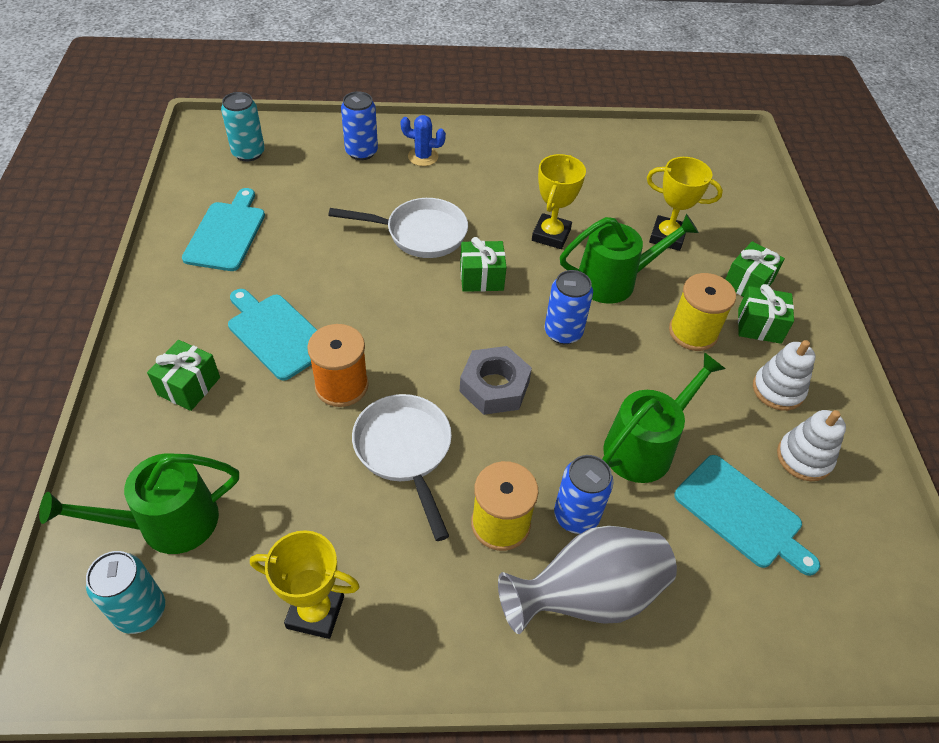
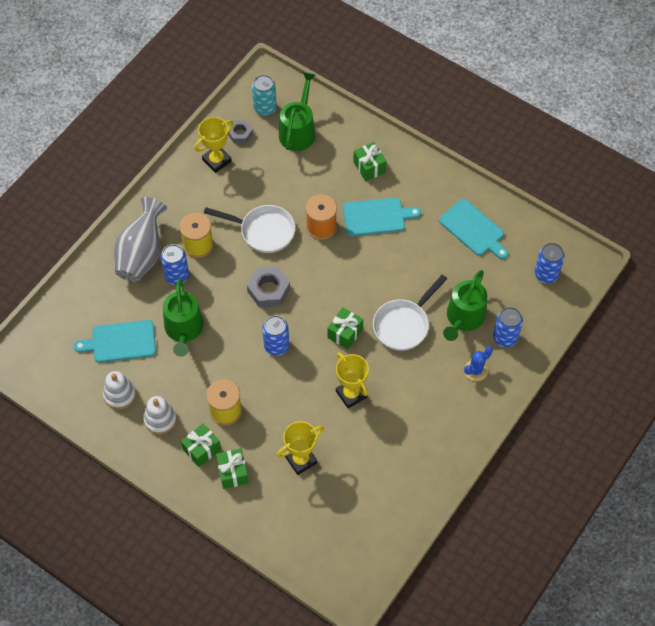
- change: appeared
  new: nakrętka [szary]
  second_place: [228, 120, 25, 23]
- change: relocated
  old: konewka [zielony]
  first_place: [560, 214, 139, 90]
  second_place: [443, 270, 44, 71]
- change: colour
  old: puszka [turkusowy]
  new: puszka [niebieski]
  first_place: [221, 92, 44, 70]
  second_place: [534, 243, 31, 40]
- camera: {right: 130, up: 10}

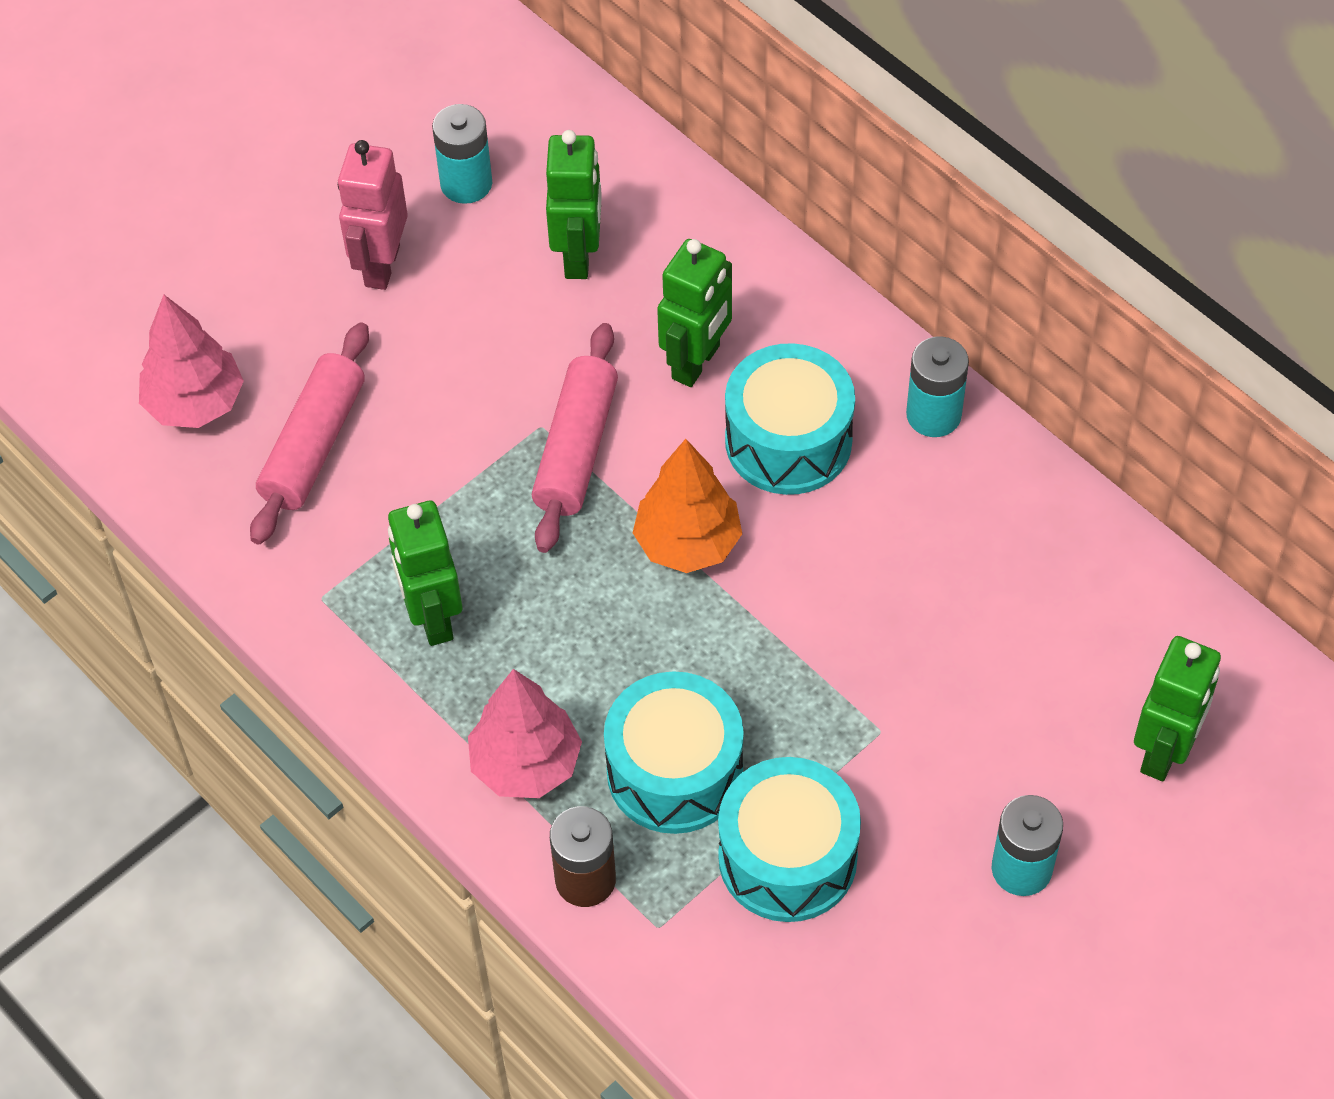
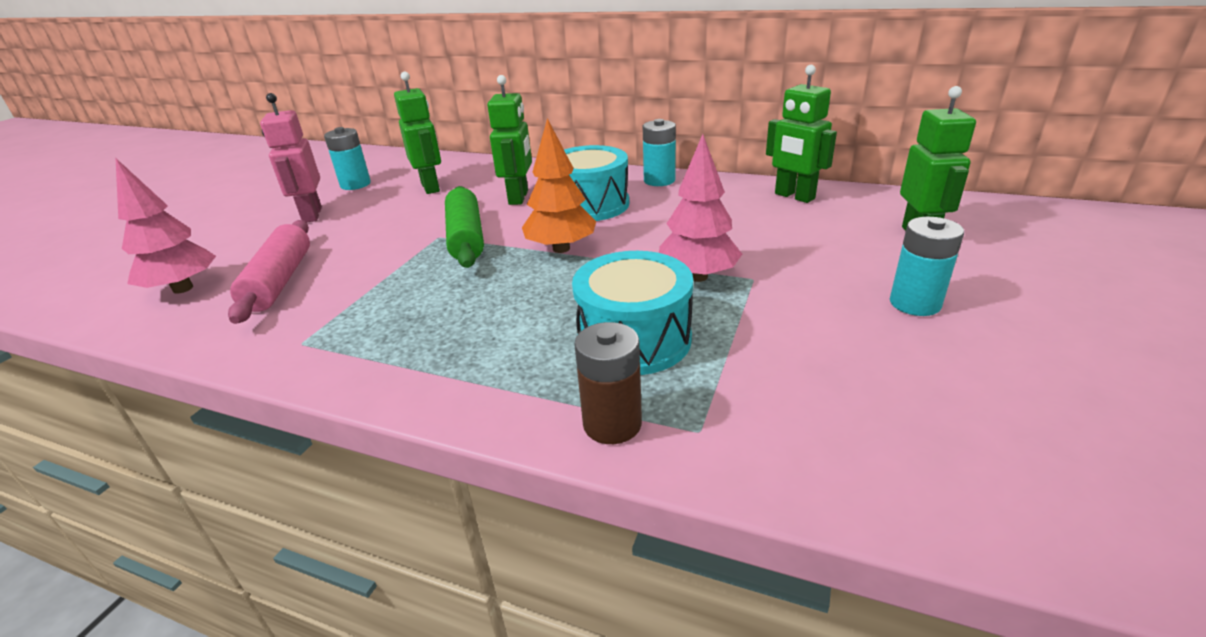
- change: colour
  old: wałek do ciasta [różowy]
  new: wałek do ciasta [zielony]
  first_place: [532, 323, 86, 230]
  second_place: [445, 186, 39, 82]
- change: relocated
  old: drzewko [różowy]
  first_place: [468, 669, 114, 129]
  second_place: [659, 134, 83, 148]
- change: relocated
  old: robot [zielony]
  first_place: [388, 501, 74, 145]
  second_place: [766, 65, 71, 138]
- change: missing
  old: bęben [turkusowy]
  first_place: [718, 757, 143, 165]
- camera: {right: -25, up: -25}

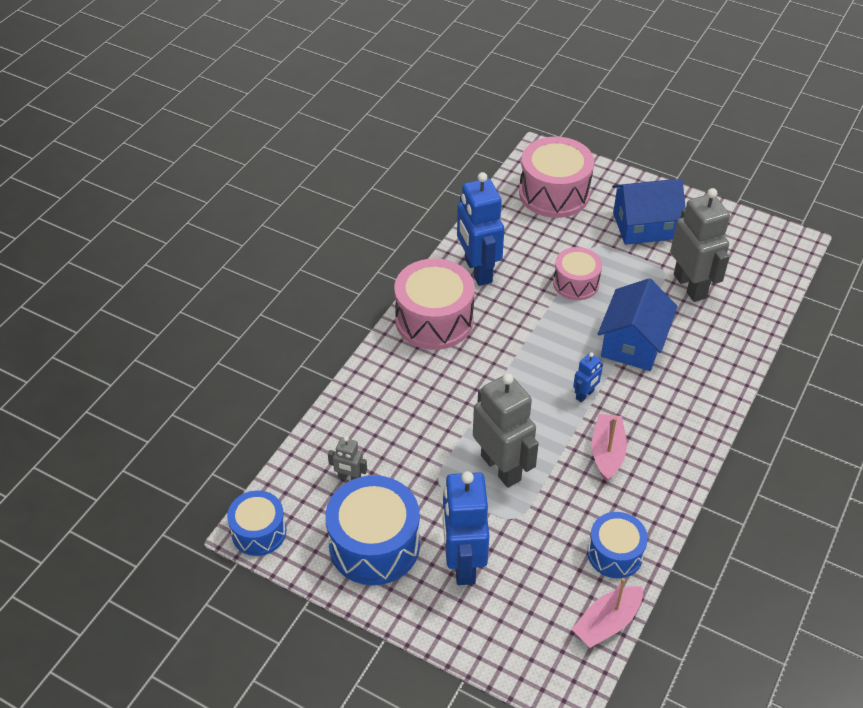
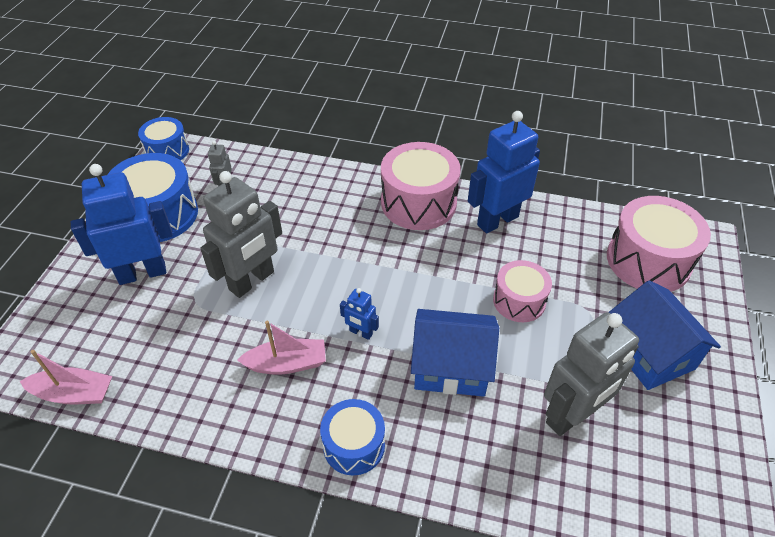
- change: spun
  old: łódka [różowy]
  first_place: [571, 578, 72, 70]
  second_place: [20, 350, 92, 55]
  degrees: 150
- change: relocated
  old: bęben [niebieski]
  first_place: [587, 512, 61, 66]
  second_place: [320, 399, 65, 76]
- camera: {right: 75, up: 0}

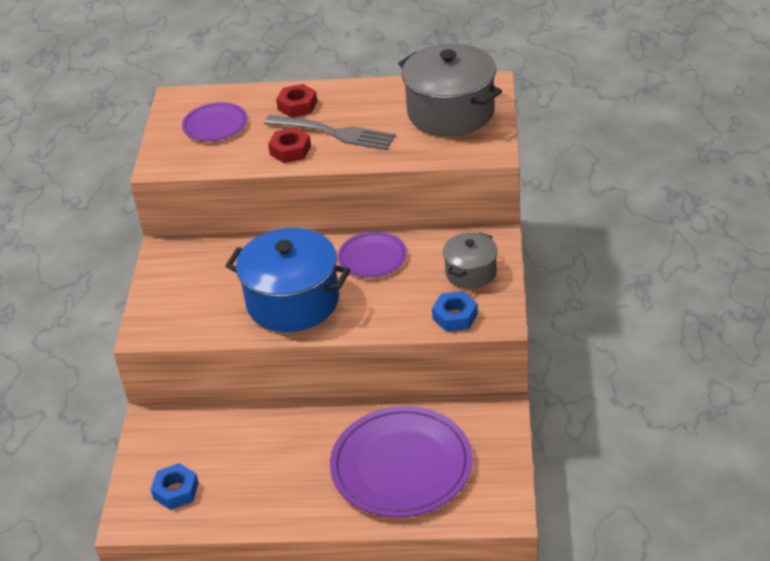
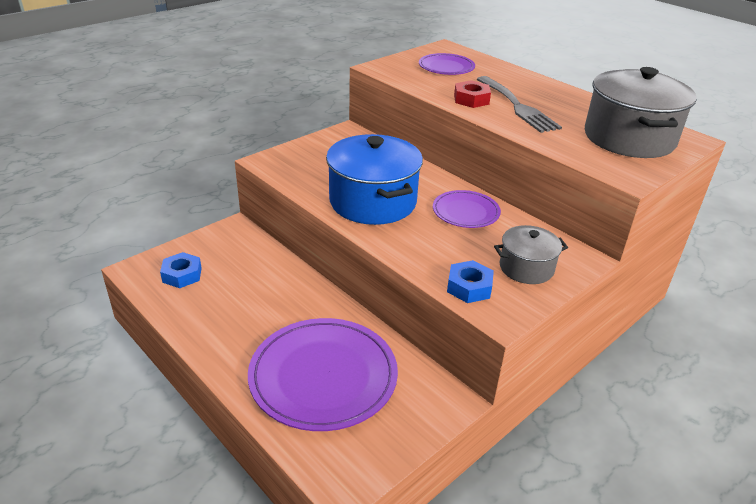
- change: missing
  old: nakrętka [czerwony]
  first_place: [276, 84, 41, 33]
- camera: {right: 40, up: -5}

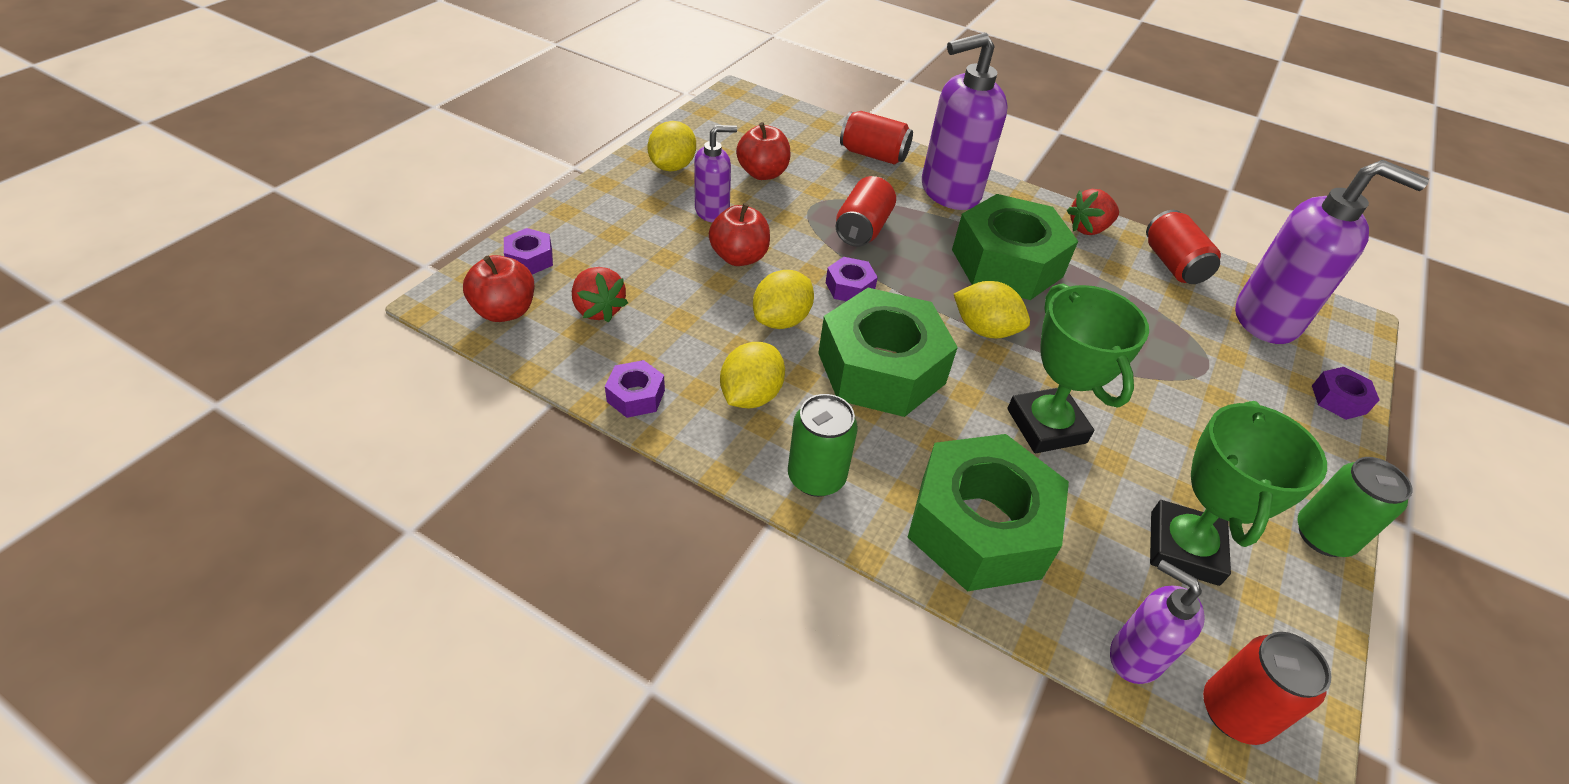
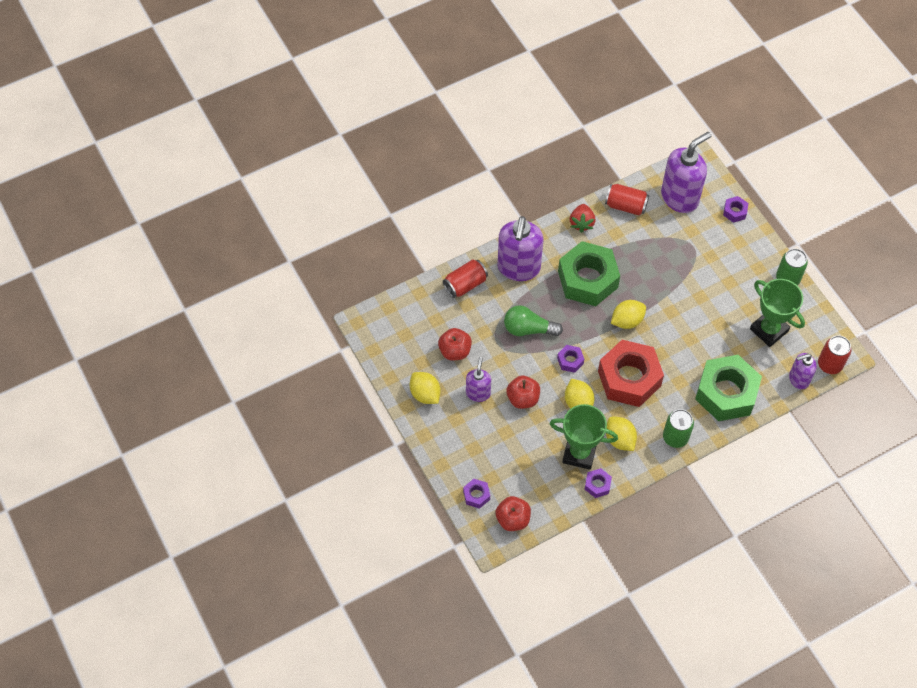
- change: exchanged
  old: puszka [czerwony]
  new: żarówka [zielony]
  first_place: [836, 176, 60, 71]
  second_place: [504, 305, 59, 31]
- change: relocated
  old: puchar [zielony]
  first_place: [1007, 283, 142, 170]
  second_place: [550, 404, 68, 66]
- change: colour
  old: nakrętka [zielony]
  new: nakrętka [czerwony]
  first_place: [818, 288, 140, 129]
  second_place: [598, 340, 66, 67]
- change: missing
  old: truskawka [czerwony]
  first_place: [572, 267, 56, 56]
- camera: {right: -55, up: 15}

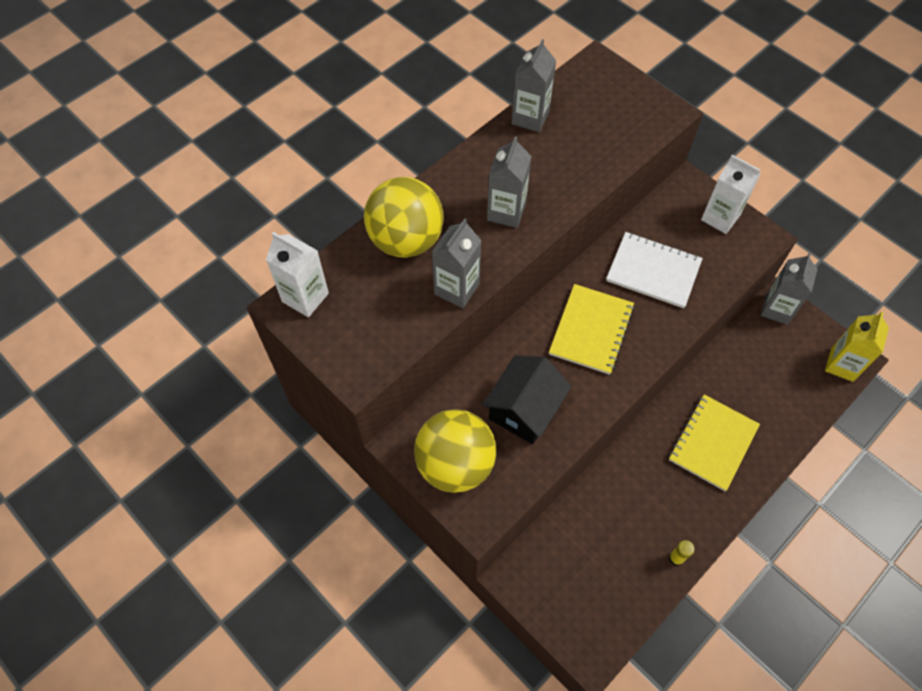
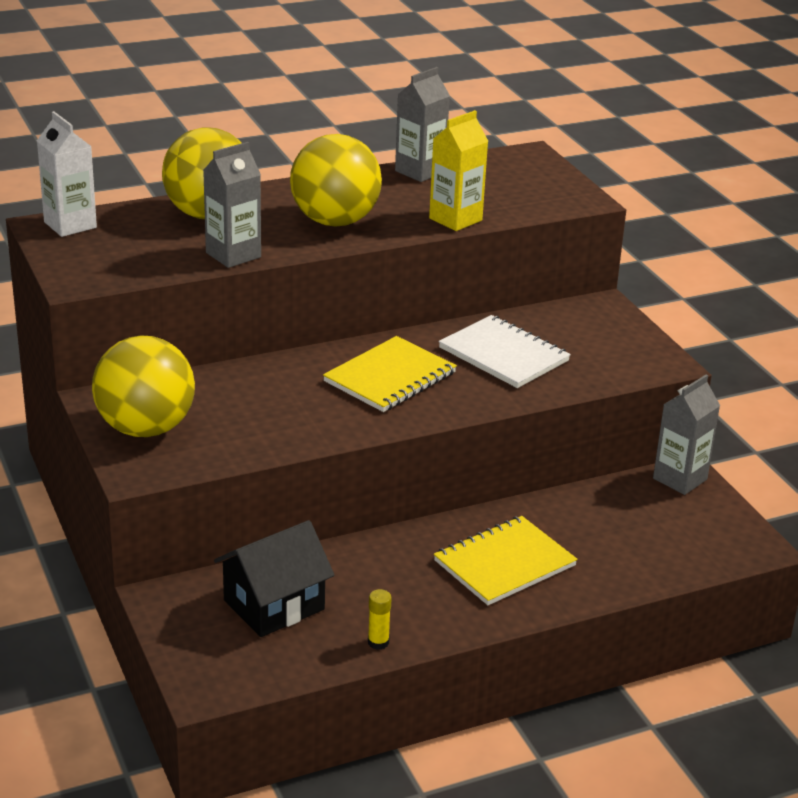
- change: relocated
  old: domek [czarny]
  first_place: [482, 355, 90, 89]
  second_place: [214, 520, 121, 117]
- change: exchanged
  old: karton mleka [szary]
  new: piłka [żółty]
  first_place: [487, 136, 45, 92]
  second_place: [290, 134, 92, 92]
- change: relocated
  old: karton mleka [żółty]
  first_place: [825, 312, 64, 70]
  second_place: [429, 110, 59, 121]
- change: missing
  old: karton mleka [biały]
  first_place: [701, 155, 60, 79]
- camera: {right: 20, up: -30}

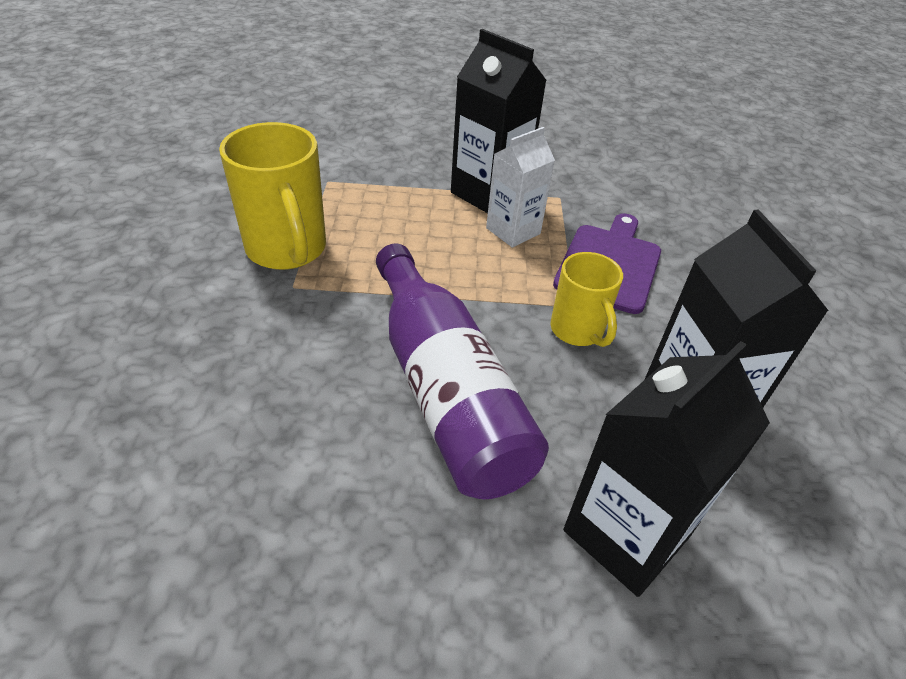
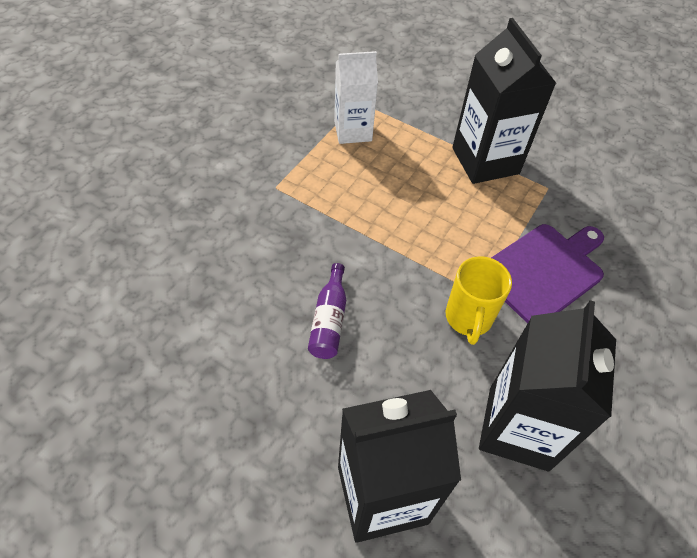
- change: size
  old: butelka [fioletowy]
  first_place: [376, 243, 173, 256]
  second_place: [308, 263, 38, 96]
  factor: 0.41
- change: relocated
  old: karton mleka [biały]
  first_place: [486, 127, 69, 121]
  second_place: [334, 51, 44, 93]
- change: missing
  old: kubek [żółty]
  first_place: [219, 122, 107, 148]
- camera: {right: 30, up: 10}

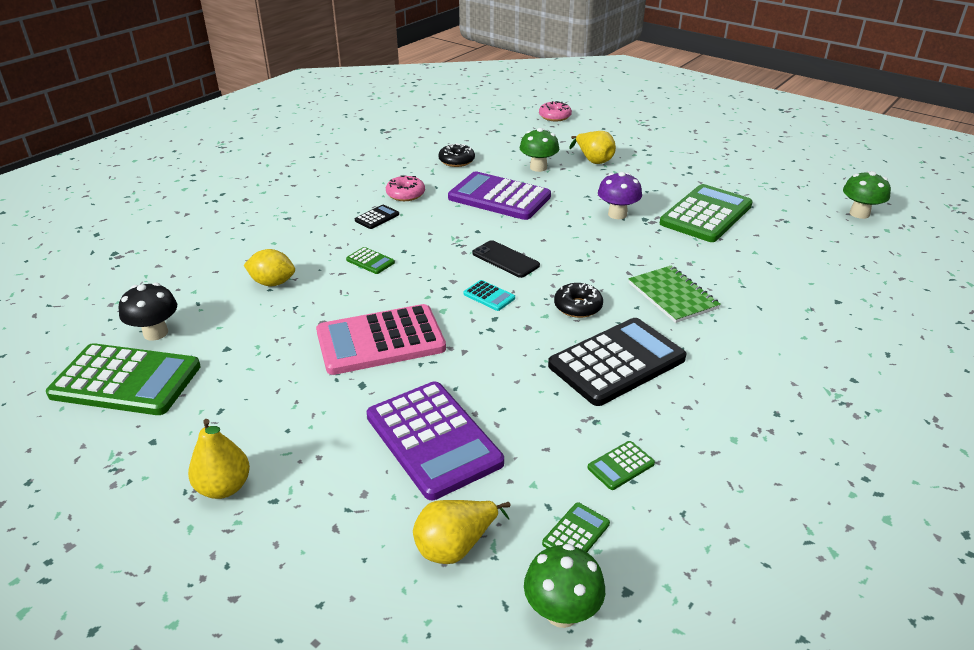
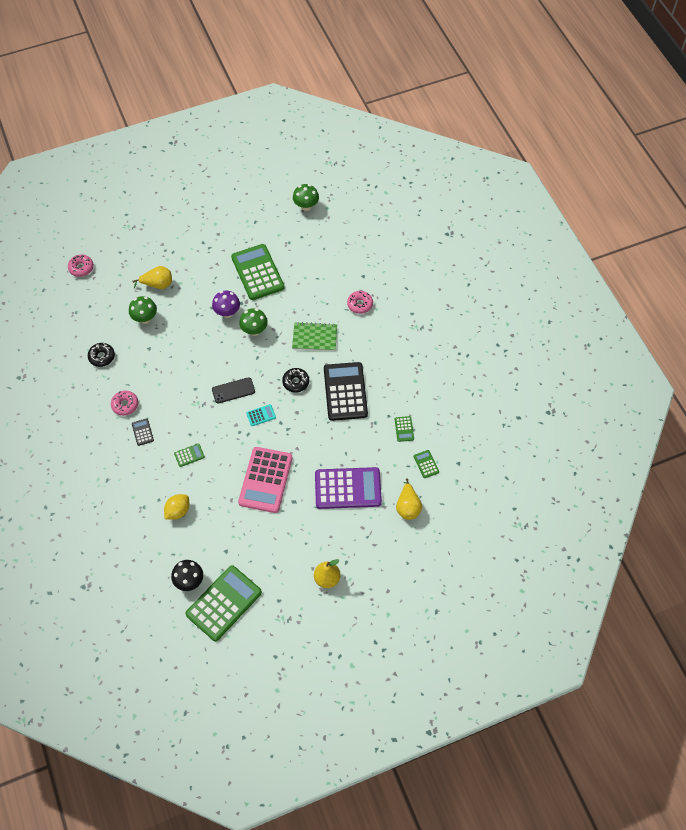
- change: relocated
  old: grzyb [zielony]
  first_place: [524, 544, 81, 84]
  second_place: [239, 308, 29, 28]
- change: appeared
  new: donut [różowy]
  second_place: [347, 291, 26, 23]
- change: missing
  old: kalkulator [fioletowy]
  first_place: [448, 171, 103, 49]
- camera: {right: -60, up: 25}

